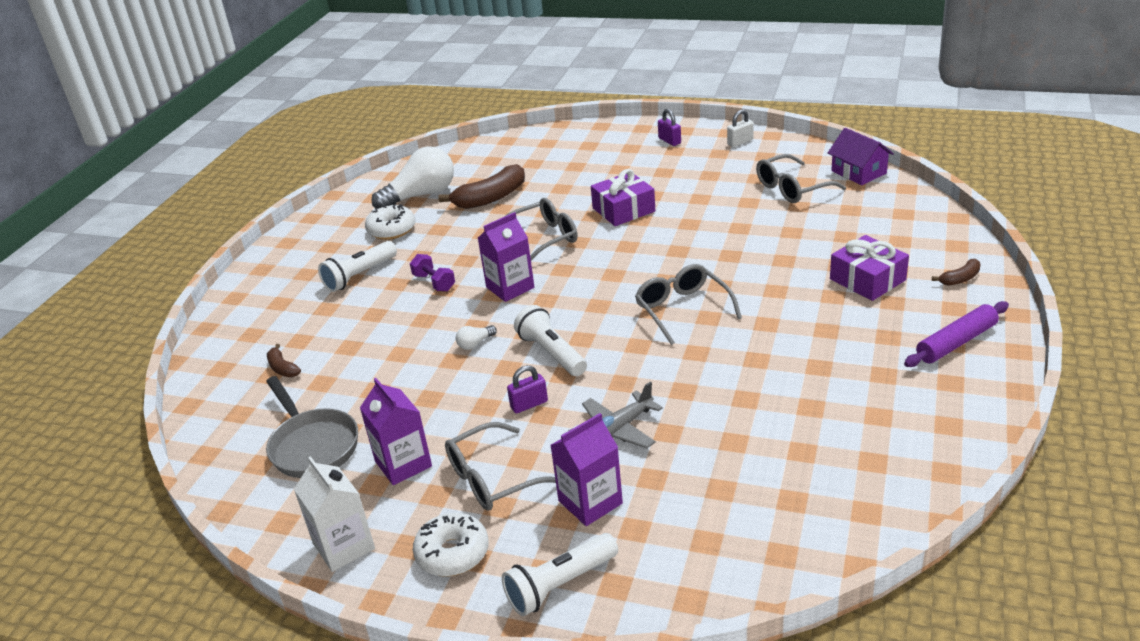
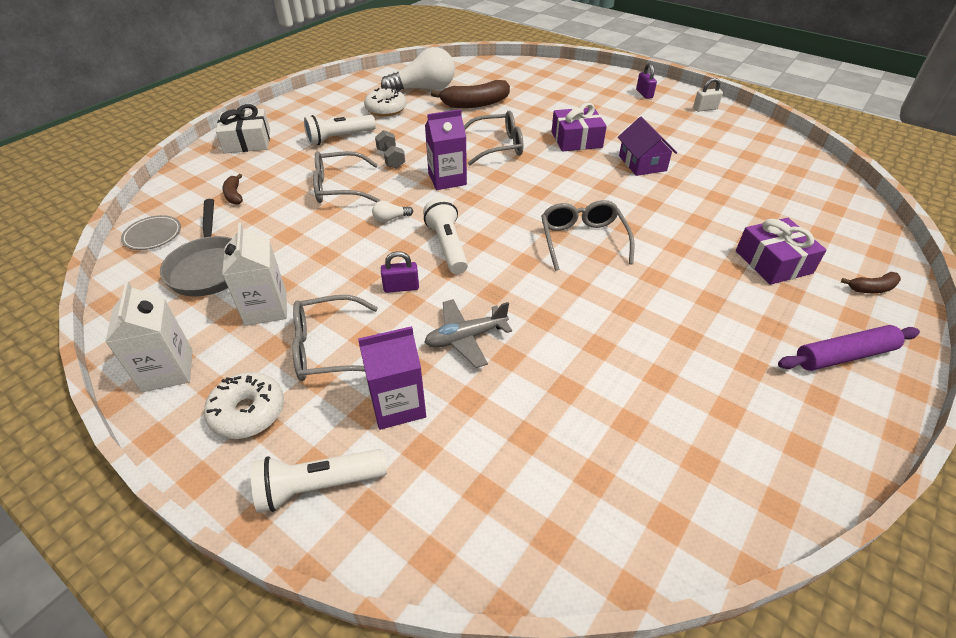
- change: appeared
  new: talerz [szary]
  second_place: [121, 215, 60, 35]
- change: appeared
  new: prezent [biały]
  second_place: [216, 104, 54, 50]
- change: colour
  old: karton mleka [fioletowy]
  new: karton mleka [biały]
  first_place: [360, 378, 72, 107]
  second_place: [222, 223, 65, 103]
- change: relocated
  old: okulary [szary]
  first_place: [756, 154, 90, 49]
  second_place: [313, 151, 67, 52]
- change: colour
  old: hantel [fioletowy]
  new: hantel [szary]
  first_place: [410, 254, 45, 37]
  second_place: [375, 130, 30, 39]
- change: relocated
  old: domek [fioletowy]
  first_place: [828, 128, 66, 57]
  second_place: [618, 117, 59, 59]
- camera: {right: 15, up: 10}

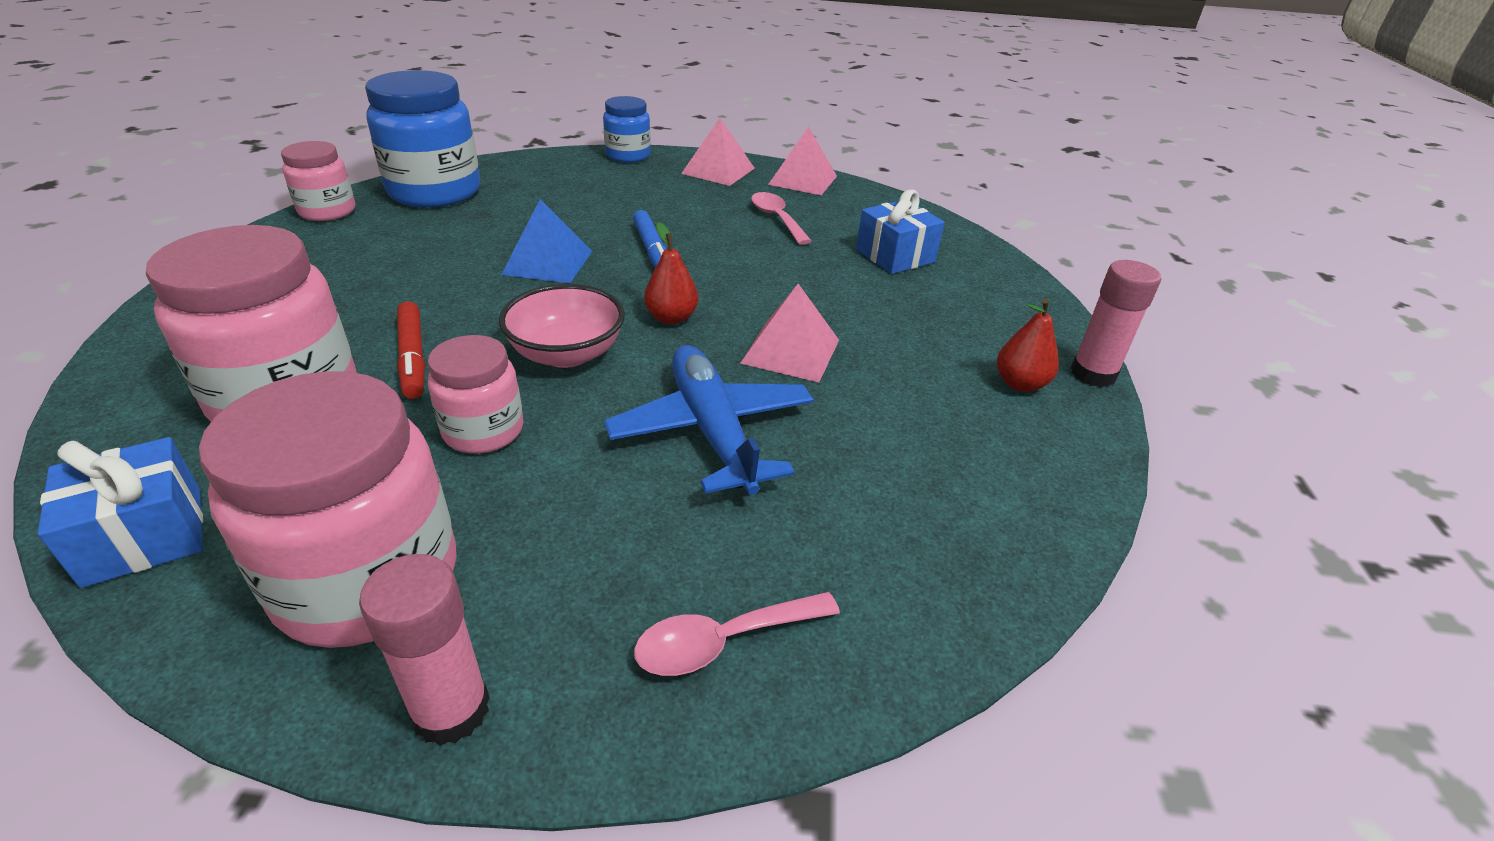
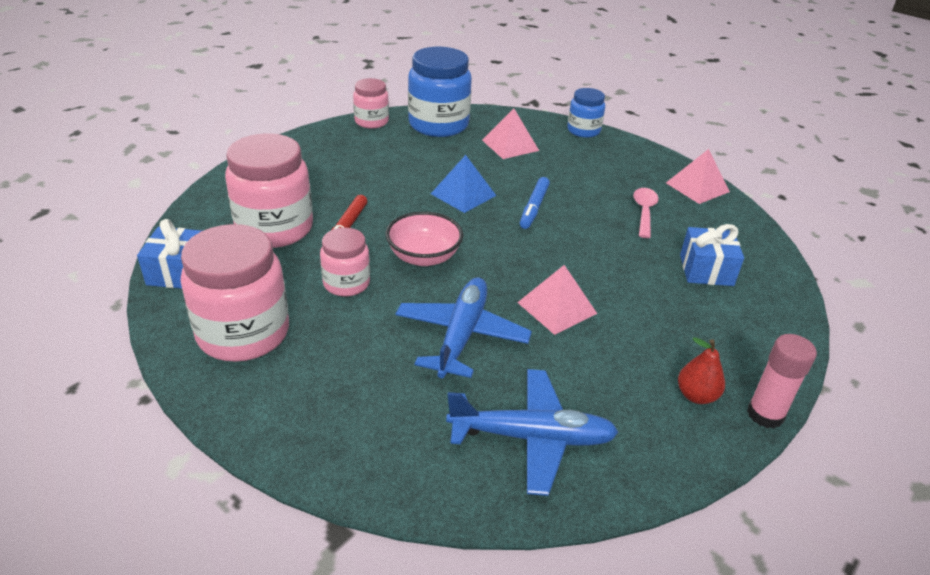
- change: appeared
  new: samolot [niebieski]
  second_place: [446, 369, 172, 127]
- change: relocated
  old: piramida [różowy]
  first_place: [681, 118, 74, 68]
  second_place: [482, 108, 57, 51]
- change: missing
  old: klej w sztyfcie [różowy]
  first_place: [359, 554, 131, 192]
- change: missing
  old: łyżka [różowy]
  first_place: [634, 592, 206, 84]
- change: missing
  old: gruszka [czerwony]
  first_place: [644, 222, 54, 103]
- camera: {right: 35, up: 0}

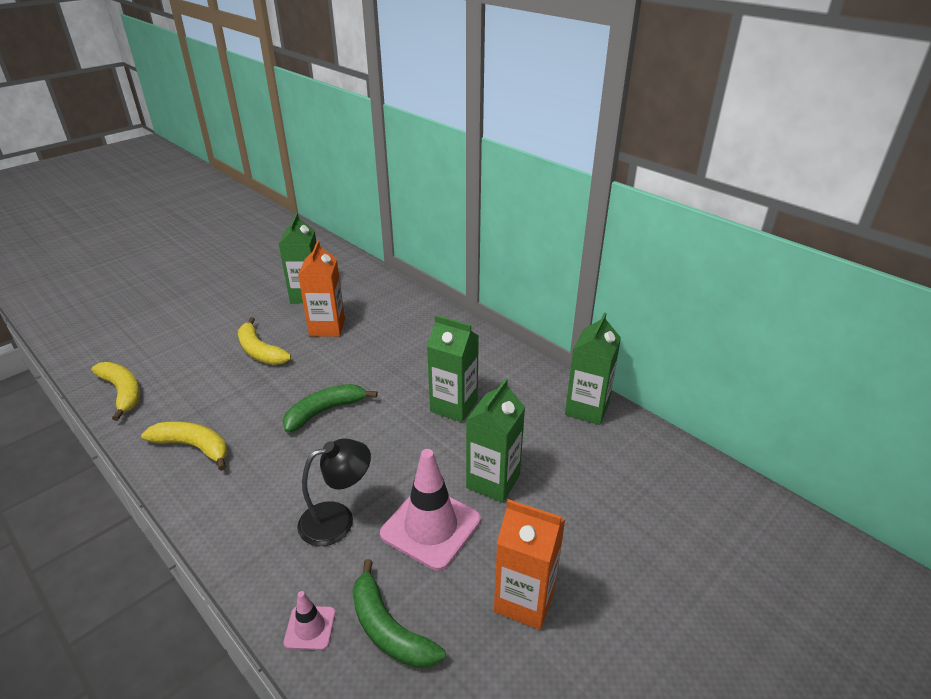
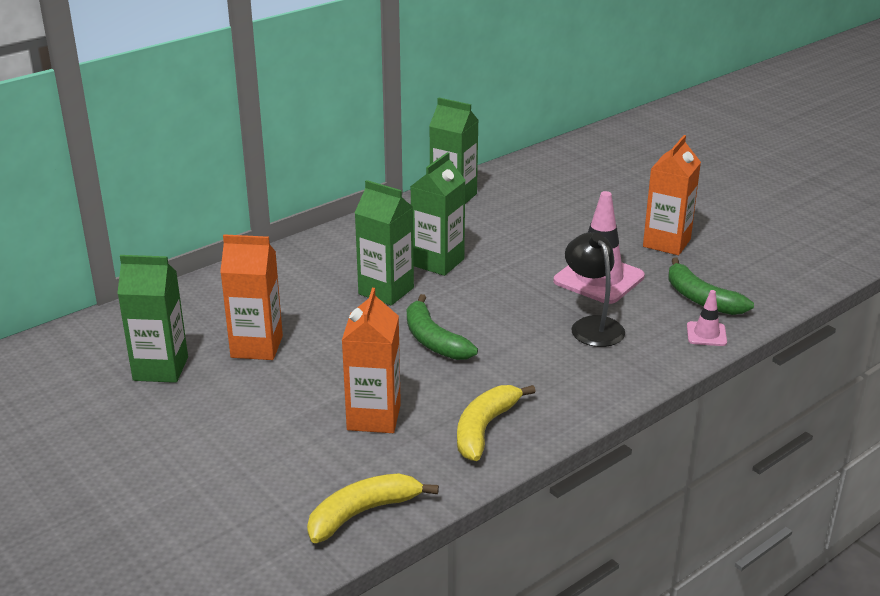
- change: appeared
  new: karton mleka [pomarańczowy]
  second_place: [342, 288, 59, 145]
- change: relocated
  old: karton mleka [zielony]
  first_place: [466, 378, 59, 125]
  second_place: [355, 180, 59, 125]
- change: spun
  old: banan [zielony]
  first_place: [352, 559, 93, 109]
  second_place: [668, 257, 86, 58]
  degrees: 90
- change: missing
  old: banan [żółty]
  first_place: [238, 317, 53, 48]
- camera: {right: -85, up: -5}

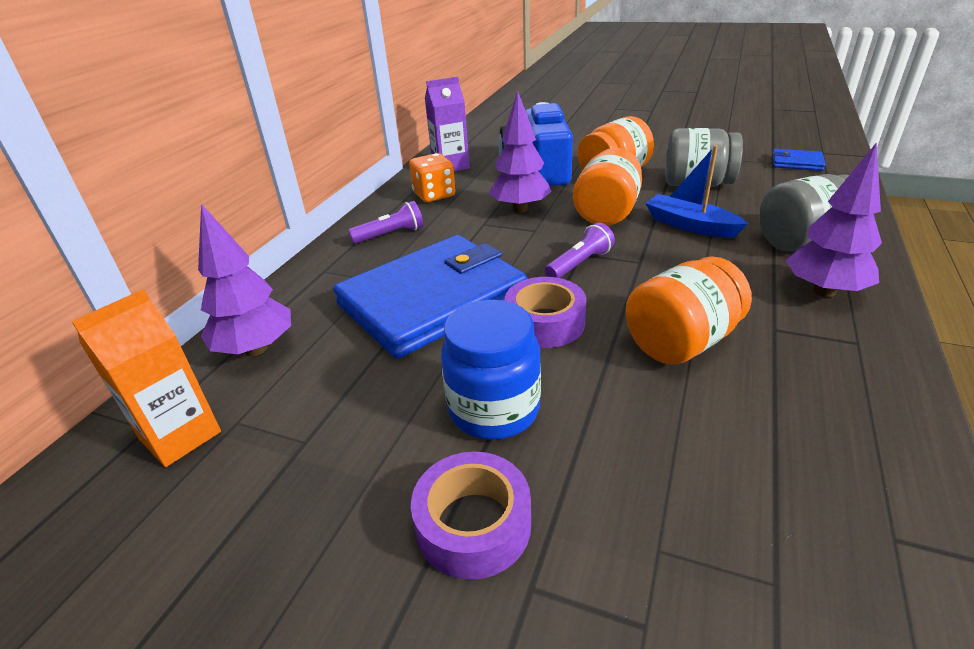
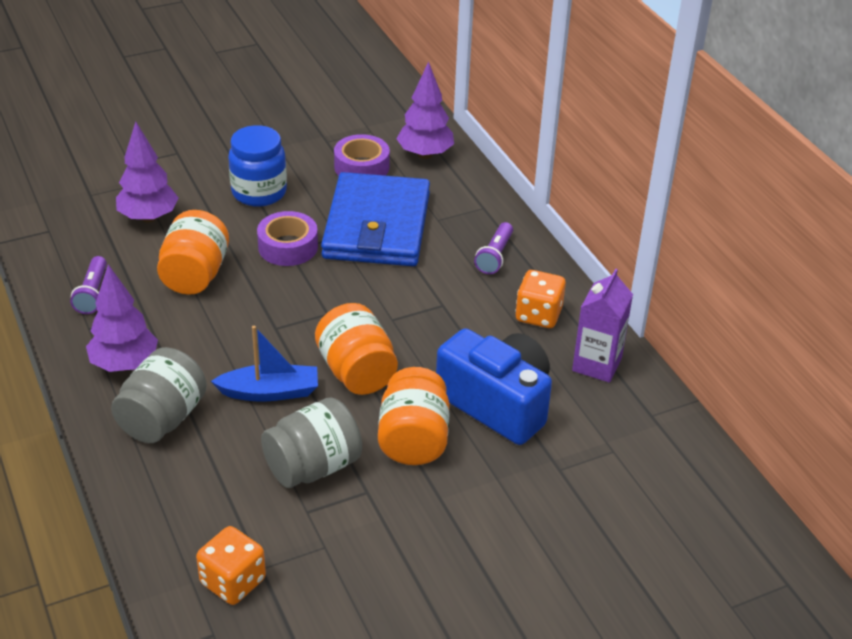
- change: relocated
  old: latarka [fioletowy]
  first_place: [545, 222, 70, 56]
  second_place: [70, 256, 37, 58]
- change: relocated
  old: drzewko [fioletowy]
  first_place: [488, 91, 64, 122]
  second_place: [116, 121, 63, 102]
- change: exchanged
  old: portfel [niebieski]
  new: kostka do gry [pomarańczowy]
  first_place: [773, 149, 53, 22]
  second_place: [196, 526, 70, 79]
- change: relocated
  old: taśma klejąca [fioletowy]
  first_place: [411, 452, 120, 128]
  second_place: [334, 134, 56, 42]
- change: missing
  old: karton mleka [pomarańczowy]
  first_place: [72, 289, 149, 178]
- camera: {right: 130, up: 5}

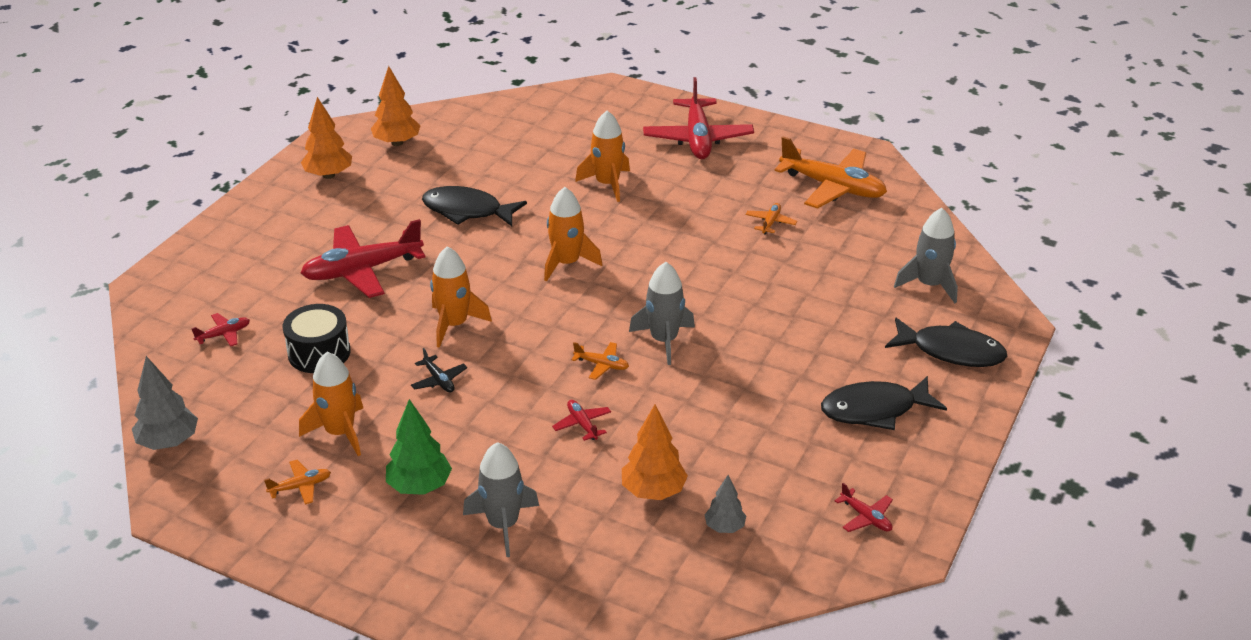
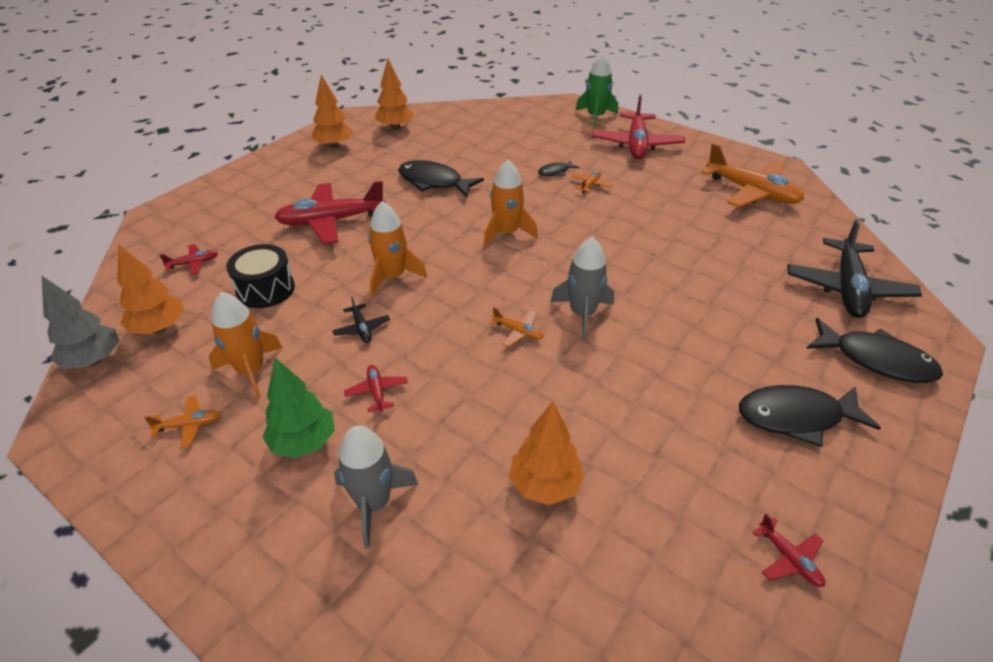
- change: appeared
  new: drzewko [pomarańczowy]
  second_place: [117, 244, 67, 90]
- change: relocated
  old: samolot [czerwony]
  first_place: [552, 400, 59, 41]
  second_place: [344, 365, 64, 47]
- change: exchanged
  old: rakieta [pomarańczowy]
  new: ryba [czarny]
  first_place: [575, 111, 55, 91]
  second_place: [538, 160, 41, 16]
- change: relocated
  old: samolot [pomarańczowy]
  first_place: [746, 203, 51, 32]
  second_place: [571, 170, 42, 23]
- change: appeared
  new: rakieta [zielony]
  second_place: [575, 53, 43, 75]
- change: exchanged
  old: rakieta [szary]
  new: samolot [czarny]
  first_place: [894, 208, 64, 95]
  second_place: [787, 219, 135, 99]
- change: missing
  old: drzewko [szary]
  first_place: [705, 475, 41, 58]
- camera: {right: 10, up: 5}

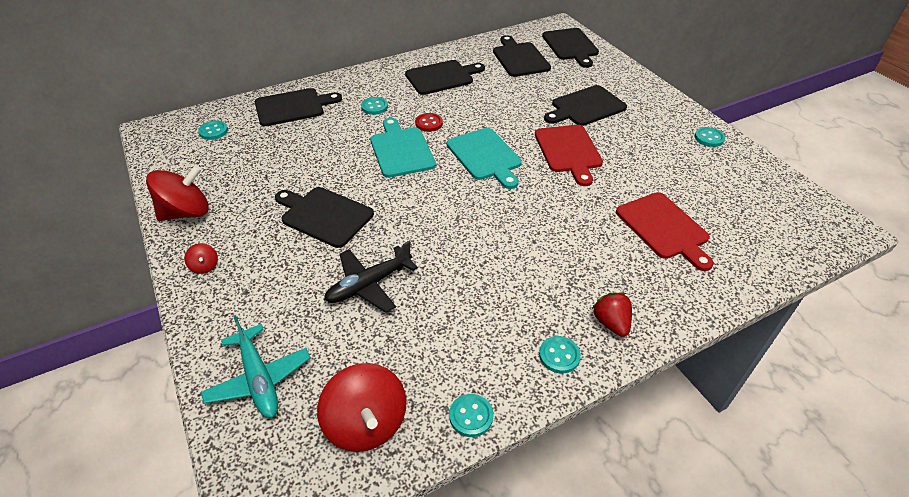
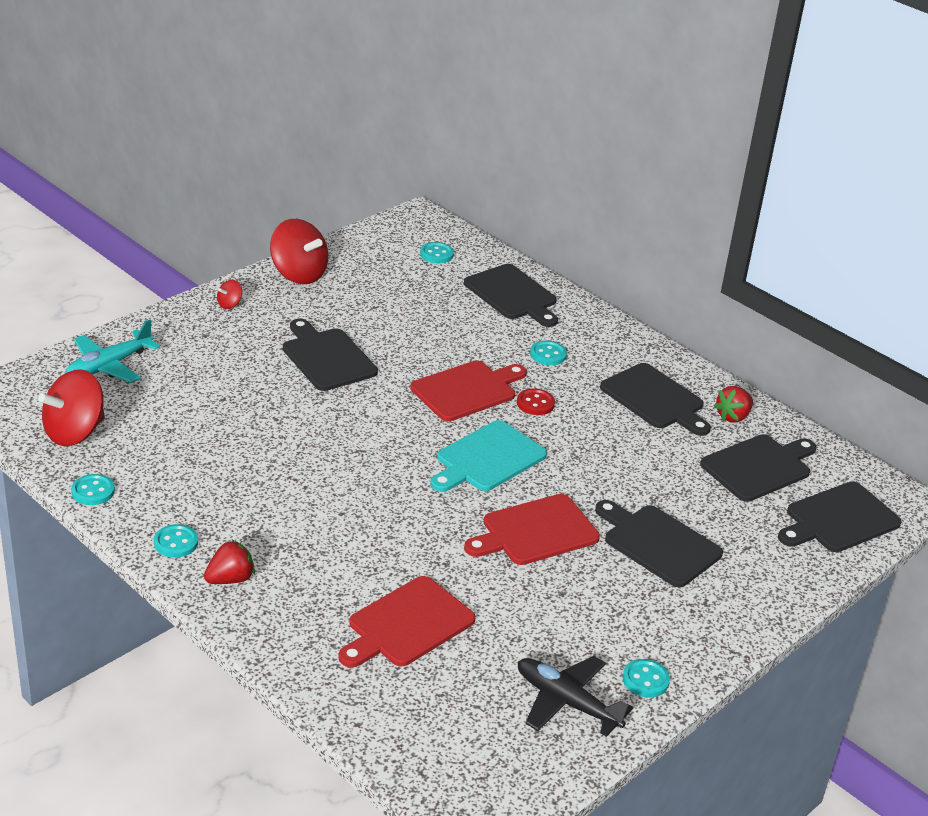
- change: spun
  old: deska do krojenia [czarny]
  first_place: [275, 187, 99, 61]
  second_place: [283, 319, 95, 72]
  degrees: -45
- change: colour
  old: deska do krojenia [turkusowy]
  new: deska do krojenia [czerwony]
  first_place: [370, 118, 66, 60]
  second_place: [410, 361, 117, 60]
- change: relocated
  old: samolot [czarny]
  first_place: [324, 241, 94, 72]
  second_place: [518, 656, 115, 81]
- change: appeared
  new: truskawka [czerwony]
  second_place: [714, 386, 39, 37]
- camera: {right: 70, up: -10}

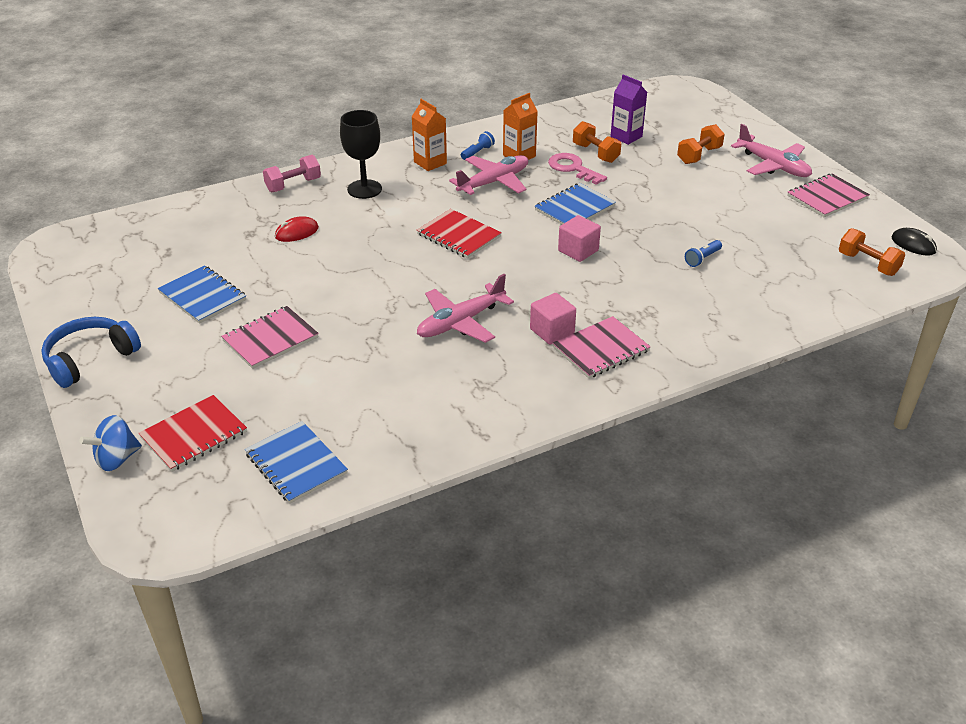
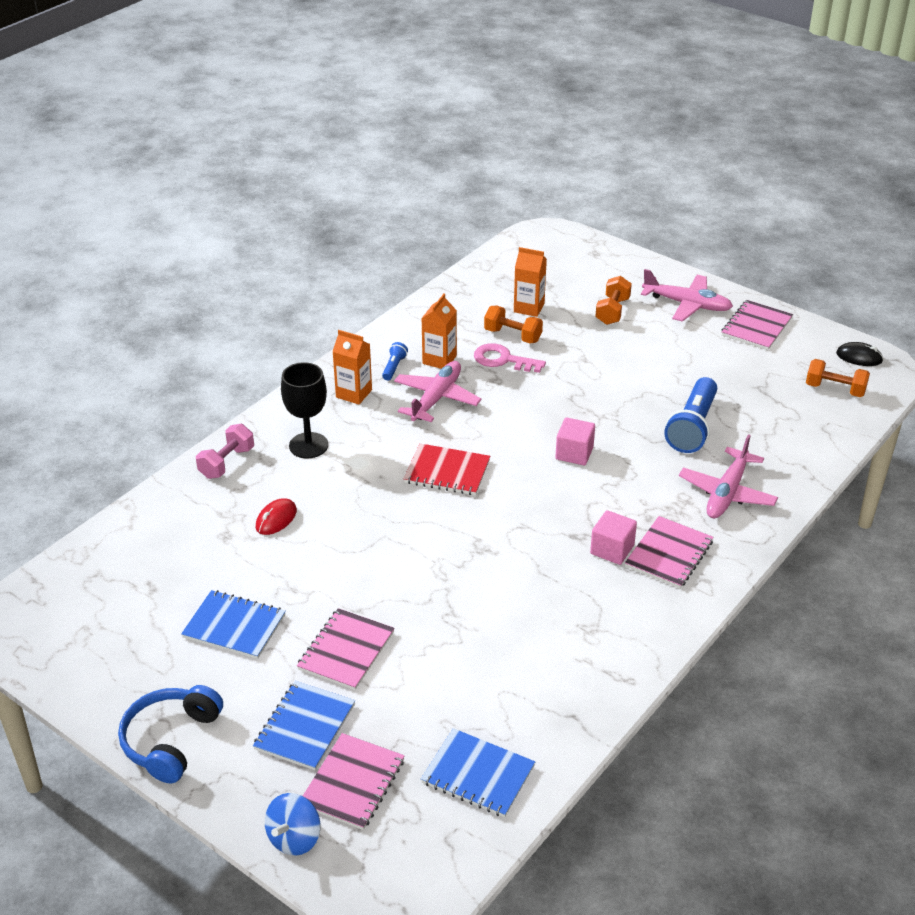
- change: relocated
  old: zeszyt [niebieski]
  first_place: [535, 183, 81, 42]
  second_place: [253, 681, 102, 89]
- change: colour
  old: zeszyt [czerwony]
  new: zeszyt [różowy]
  first_place: [139, 395, 108, 77]
  second_place: [303, 733, 102, 97]
- change: colour
  old: karton mleka [fioletowy]
  new: karton mleka [pomarańczowy]
  first_place: [610, 75, 37, 70]
  second_place: [514, 247, 33, 70]
- change: size
  old: latarka [niebieski]
  first_place: [685, 240, 37, 27]
  second_place: [664, 377, 53, 76]
  factor: 2.17
- change: relocated
  old: samolot [różowy]
  first_place: [417, 274, 97, 69]
  second_place: [679, 434, 99, 84]
- camera: {right: -25, up: 0}

